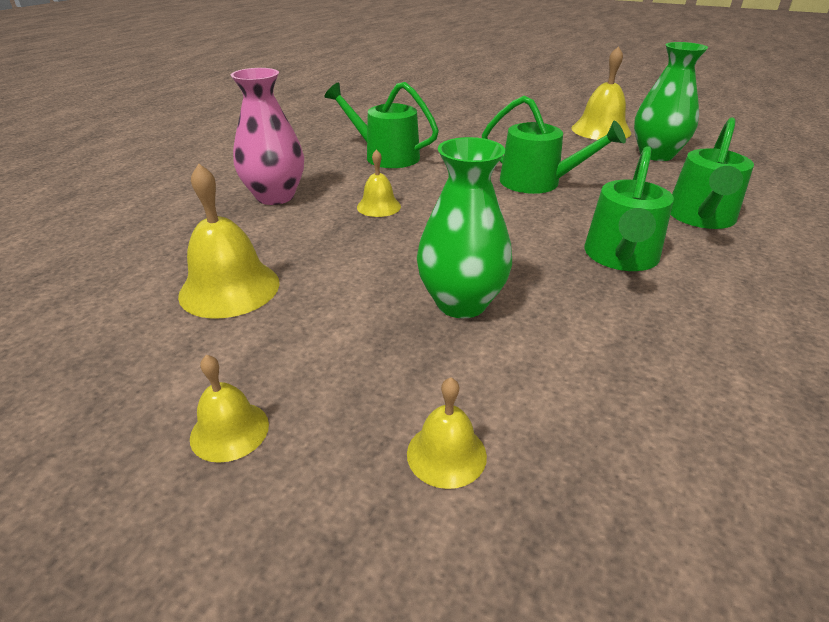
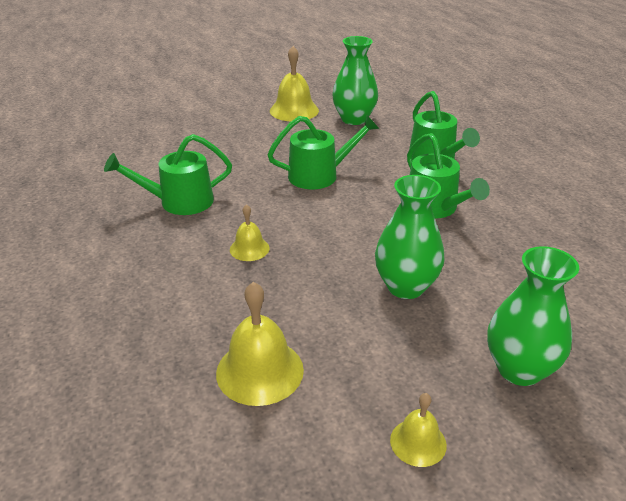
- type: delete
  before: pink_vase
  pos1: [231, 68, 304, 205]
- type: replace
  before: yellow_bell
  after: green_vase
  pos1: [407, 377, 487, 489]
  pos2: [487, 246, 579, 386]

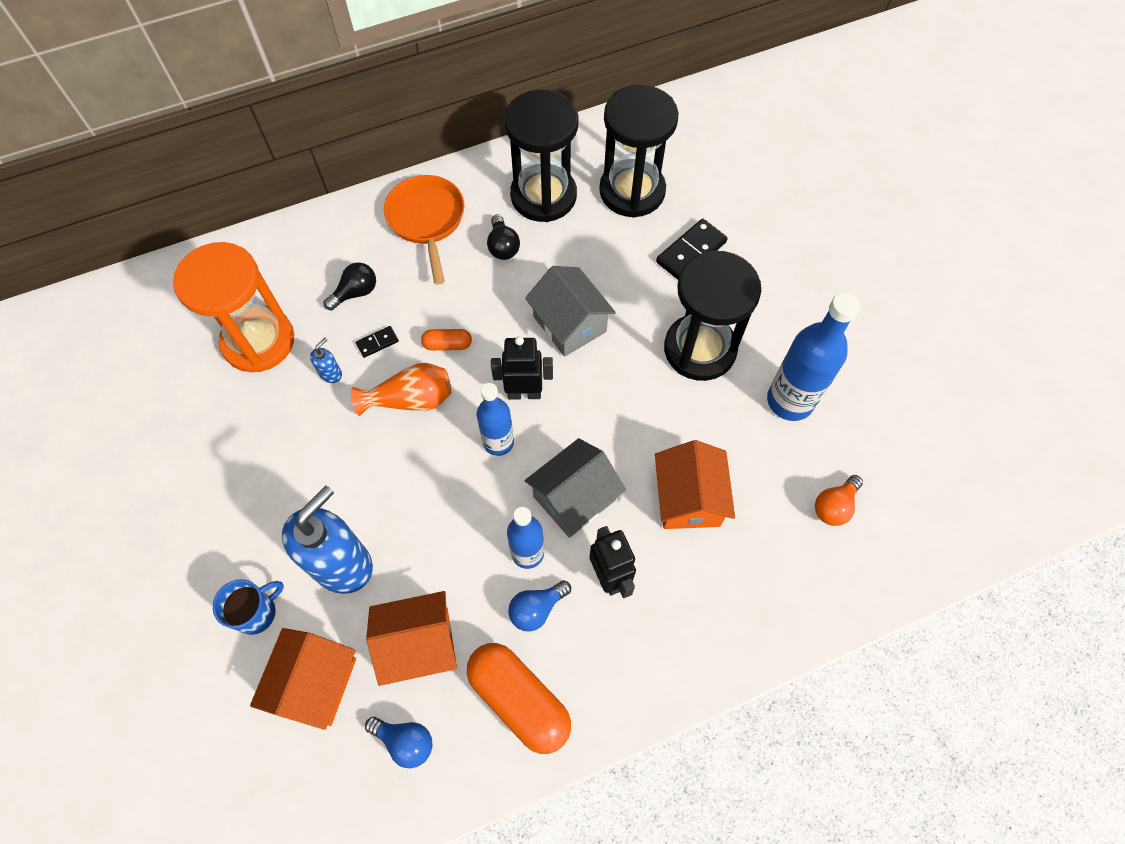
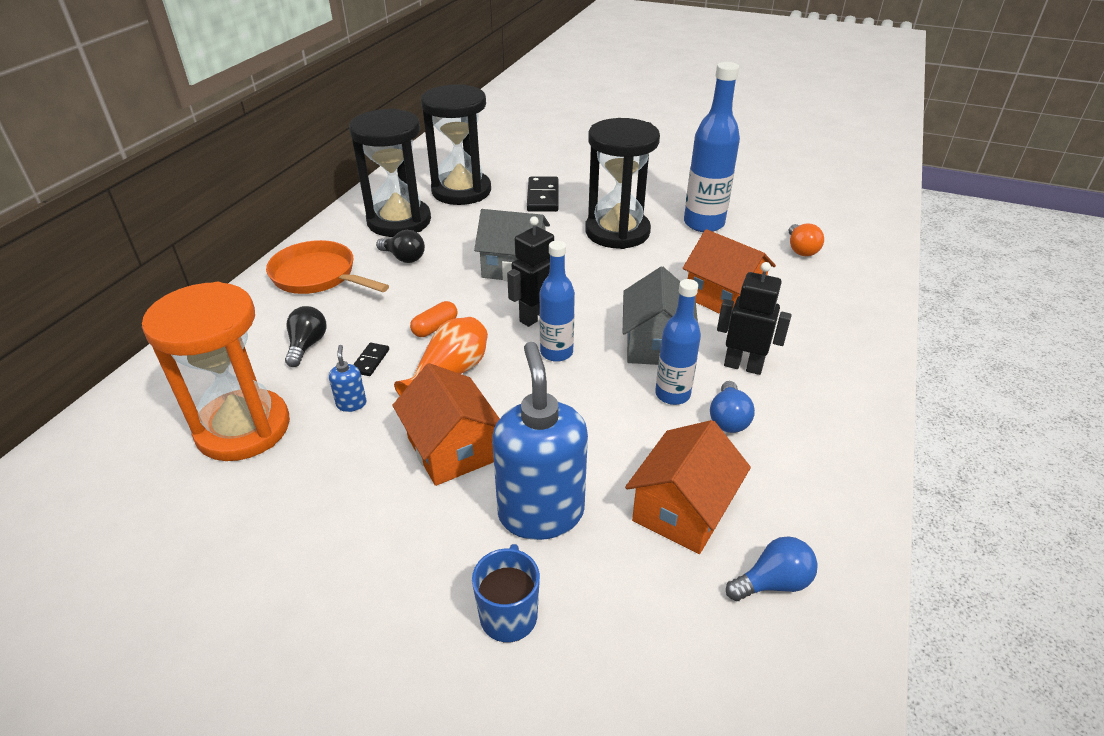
- type: delete
  before: orange_capsule
  pos1: [467, 643, 571, 754]
- type: move
  before: orange_house
  pos1: [250, 628, 356, 730]
  pos2: [392, 363, 500, 486]

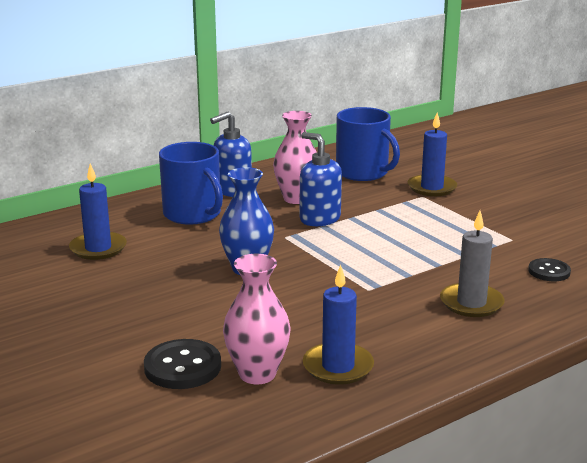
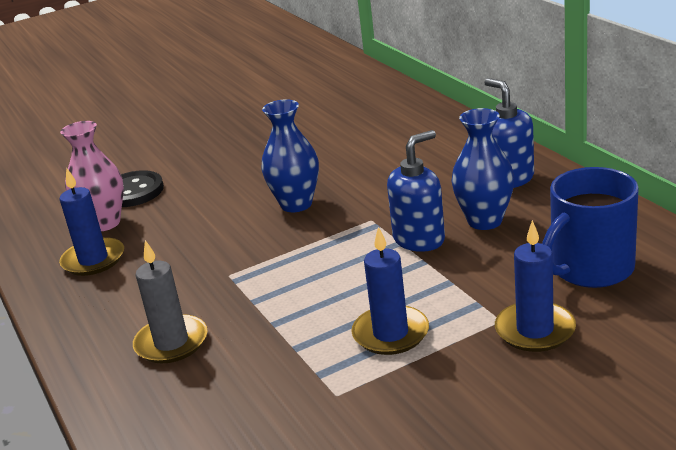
- type: delete
  before: blue_mug
  pos1: [159, 142, 223, 225]
- type: delete
  before: black_button
  pos1: [528, 258, 571, 281]
- type: move
  before: blue_candle
  pos1: [69, 164, 127, 260]
  pos2: [351, 227, 429, 355]
- type: recolor
  before: pink_vase
  after: blue_vase
  pos1: [273, 111, 317, 204]
  pos2: [451, 108, 514, 230]

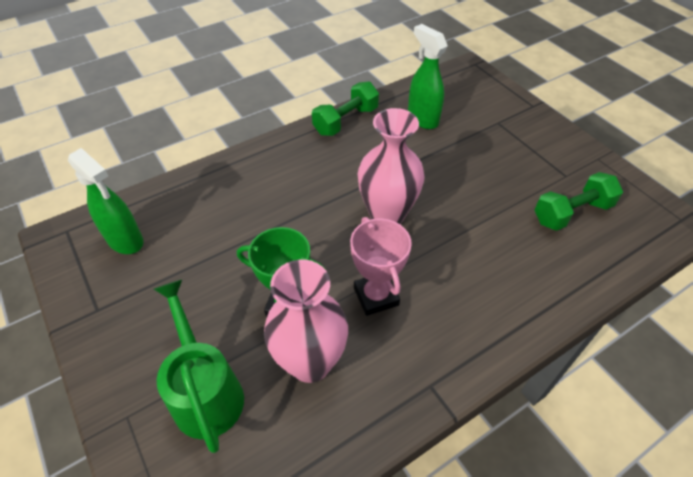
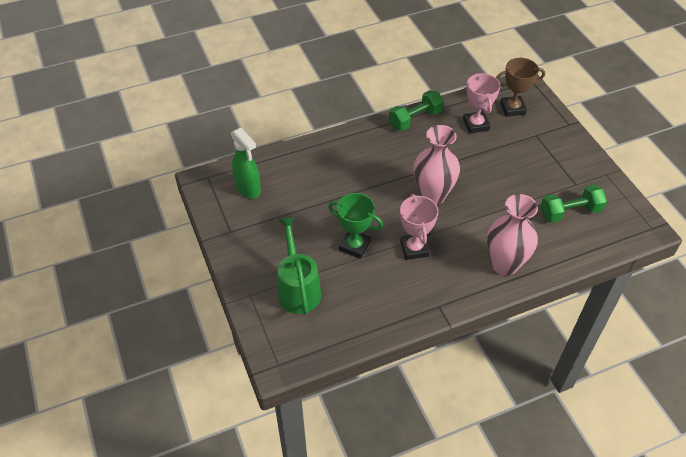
- type: insert
  after: brown_trophy
  pos2: [496, 58, 545, 117]
- type: move
  before: pink_vase
  pos1: [264, 260, 348, 383]
  pos2: [487, 194, 538, 276]
- type: replace
  before: green_spray_bottle
  after: pink_trophy
  pos1: [408, 24, 448, 129]
  pos2: [463, 73, 501, 133]

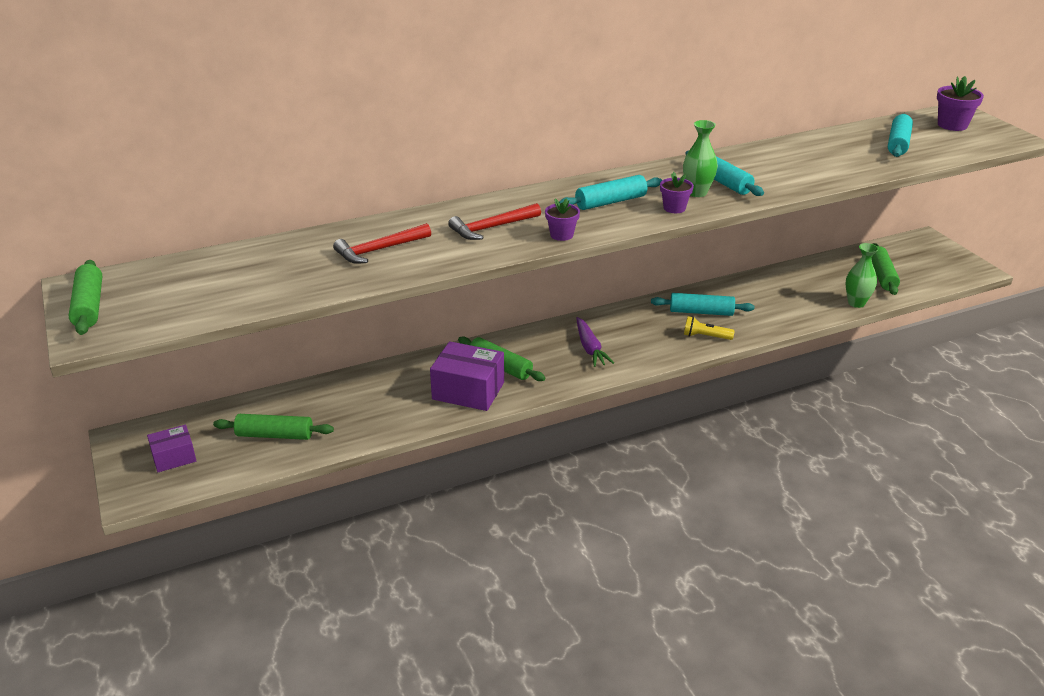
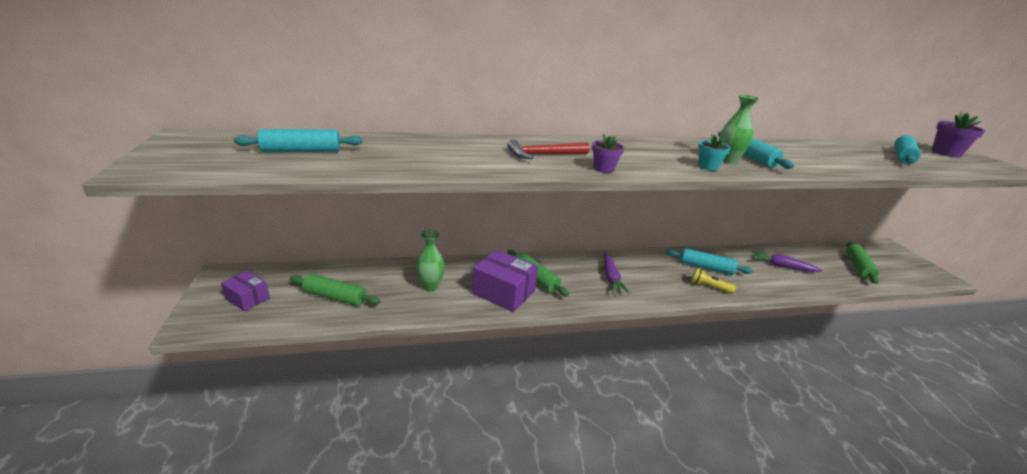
- type: delete
  before: green_rolling_pin
  pos1: [69, 260, 102, 335]
- type: delete
  before: red_hammer
  pos1: [333, 223, 431, 264]
- type: insert
  after: purple_carrot
  pos2: [751, 251, 823, 272]
- type: move
  before: turquoise_rolling_pin
  pos1: [559, 175, 662, 210]
  pos2: [234, 129, 362, 152]
- type: move
  before: green_vase
  pos1: [845, 243, 879, 308]
  pos2: [416, 230, 445, 291]
- type: recolor
  before: purple_flower_pot
  after: turquoise_flower_pot
  pos1: [660, 172, 694, 213]
  pos2: [698, 134, 731, 171]
- type: rotate
  before: purple_box
  pos1: [147, 425, 196, 472]
  pos2: [221, 271, 270, 312]
  turn: 45

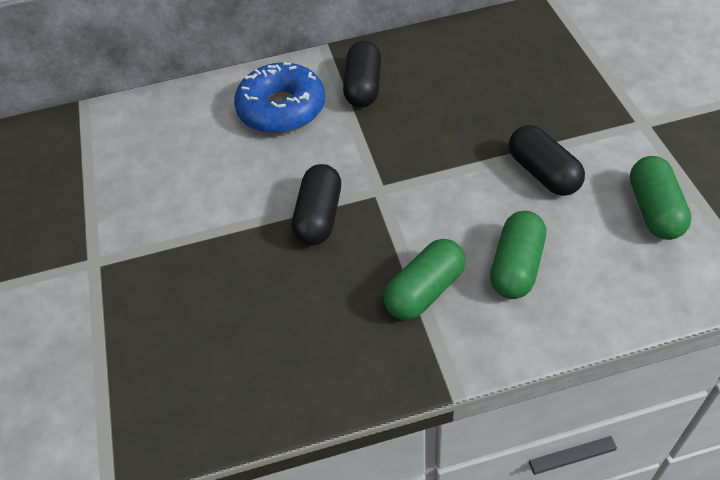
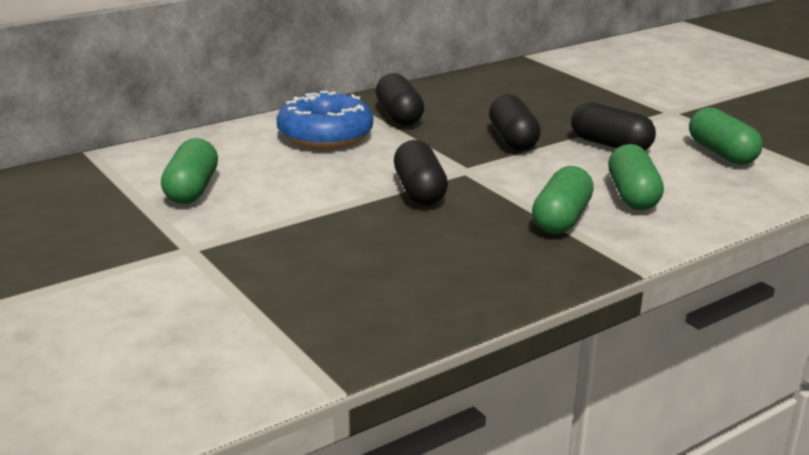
- type: insert
  after: green_capsule
  pos2: [161, 138, 218, 204]
- type: insert
  after: black_capsule
  pos2: [489, 94, 541, 151]

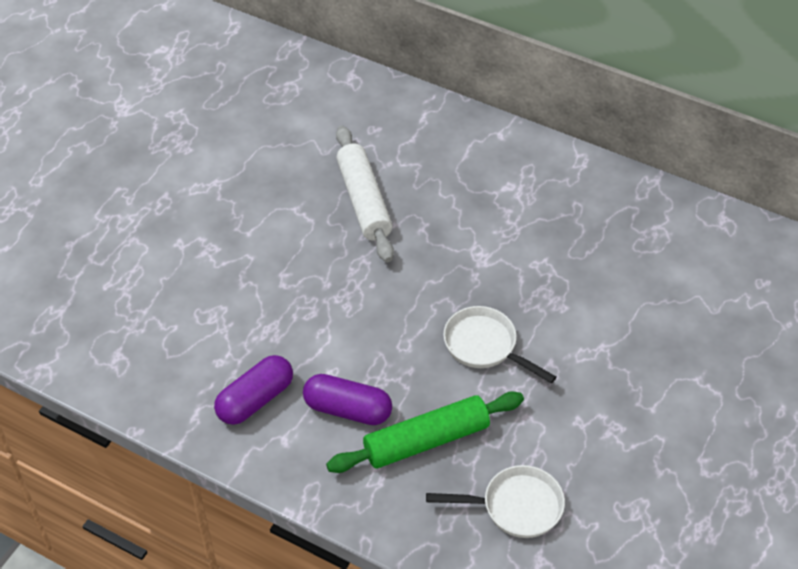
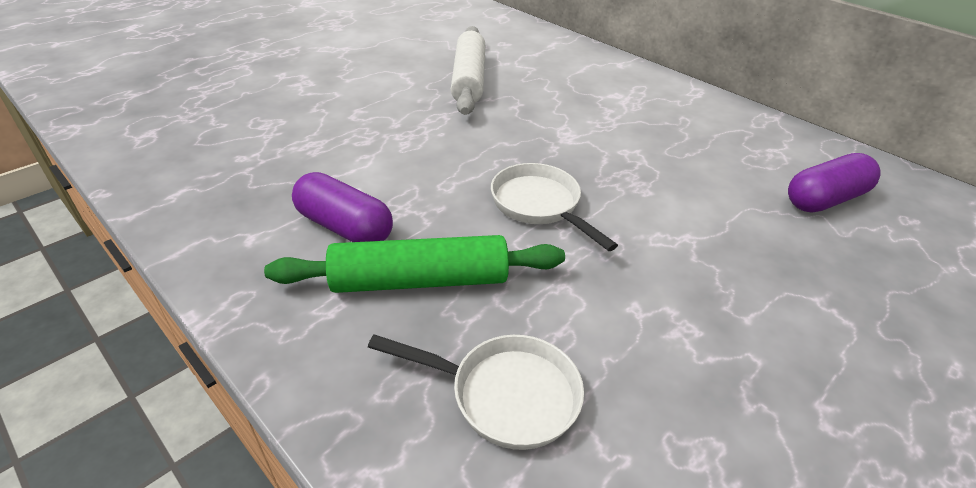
- type: move
  before: purple_capsule
  pos1: [214, 355, 293, 425]
  pos2: [788, 153, 880, 213]

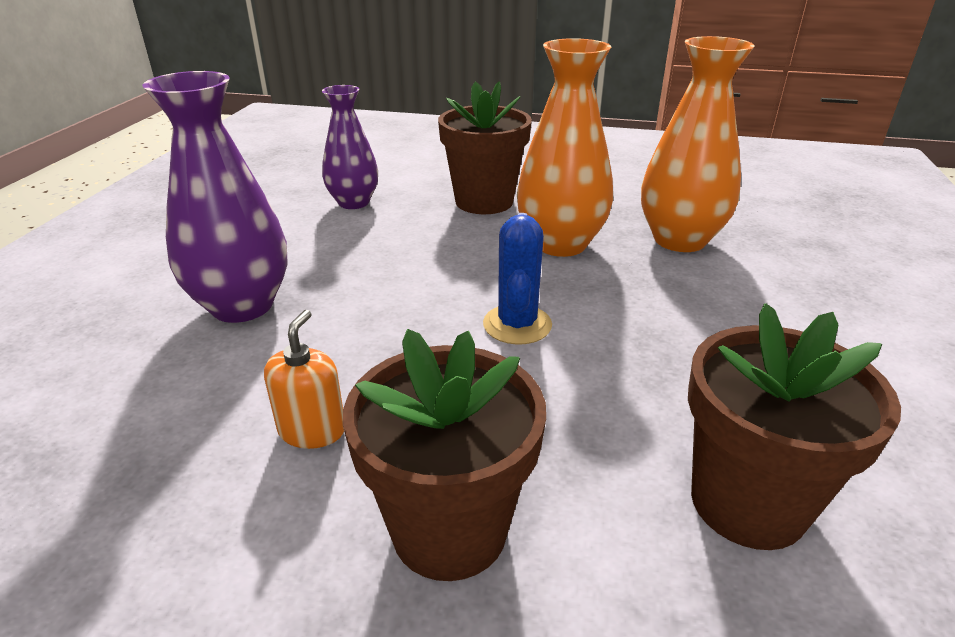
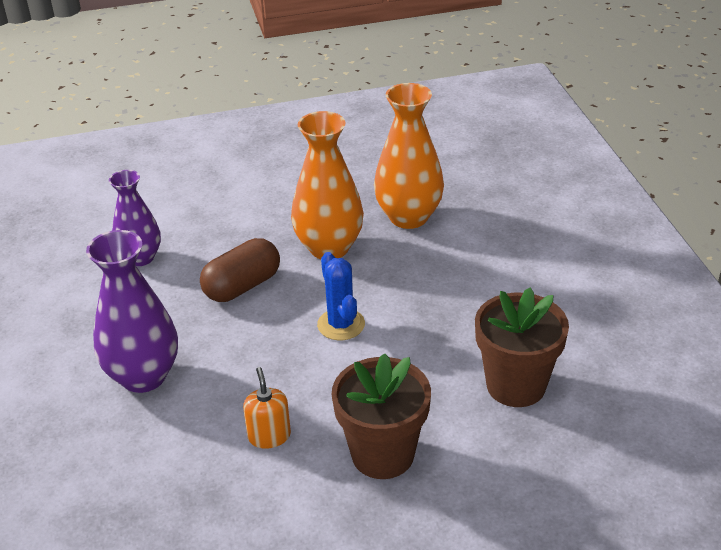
- type: delete
  before: brown_flower_pot
  pos1: [438, 81, 532, 214]
- type: insert
  after: brown_capsule
  pos2: [200, 238, 280, 302]

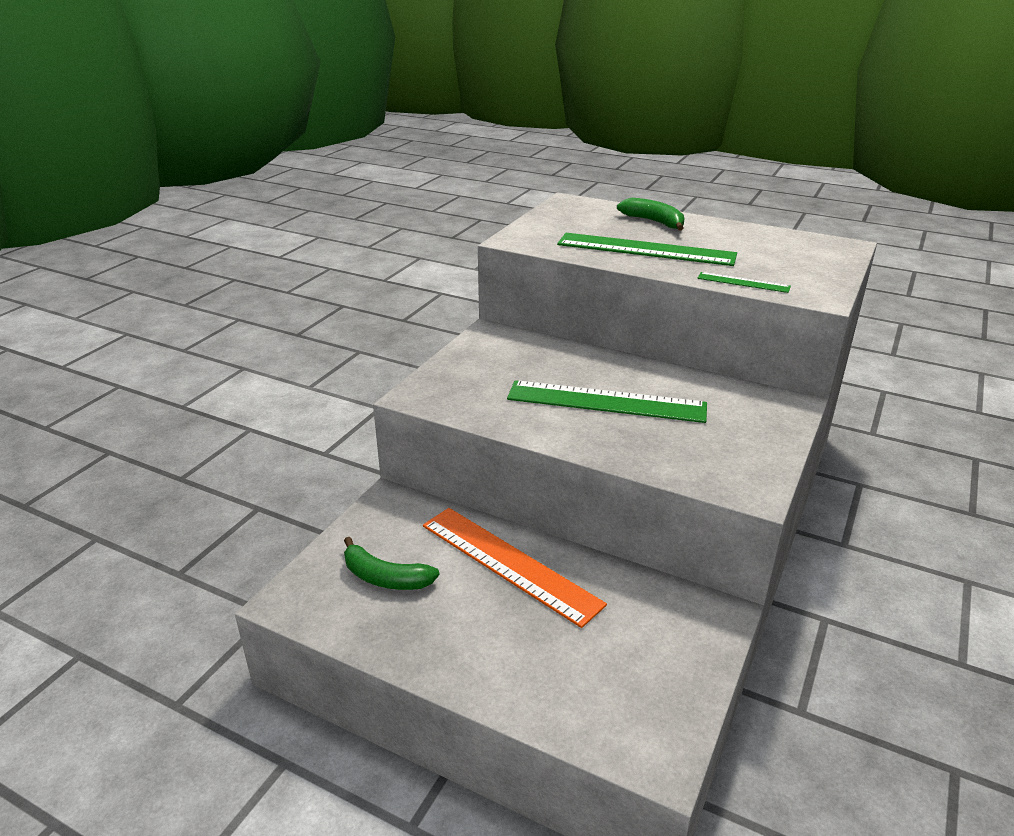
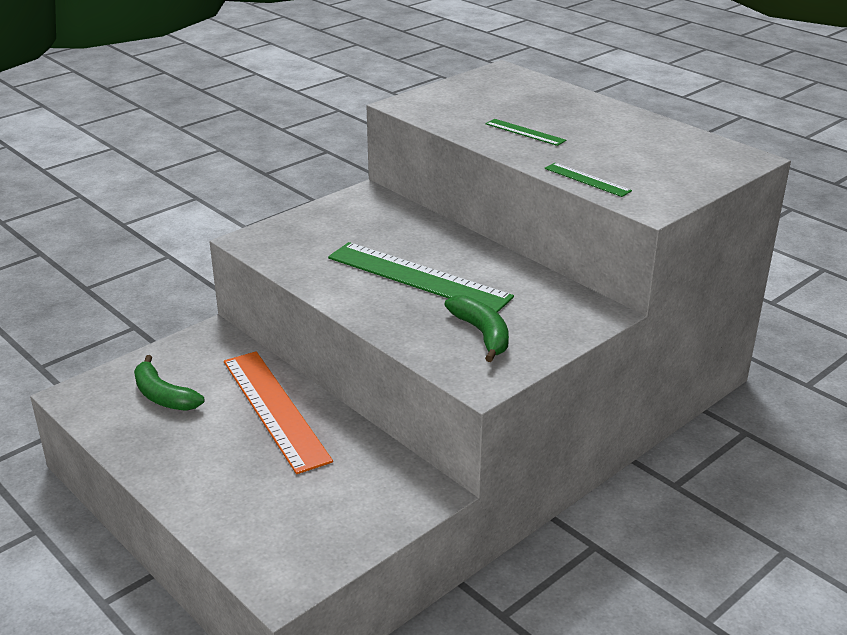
- type: move
  before: green_banana
  pos1: [617, 198, 684, 231]
  pos2: [444, 295, 509, 362]
- type: resize
  before: green_ruler
  pos1: [557, 233, 737, 266]
  pos2: [486, 119, 566, 146]
  scale: 0.47

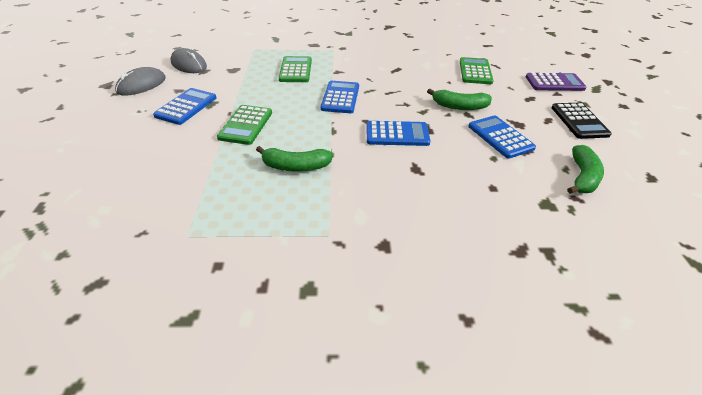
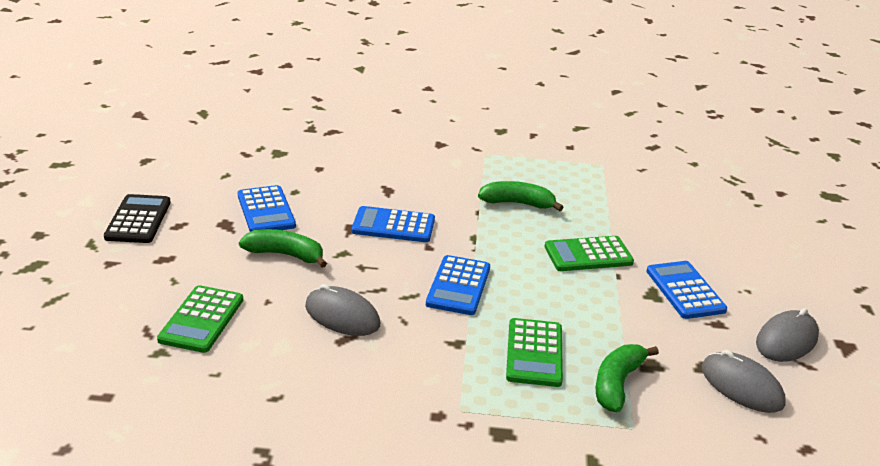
- type: delete
  before: purple_calculator
  pos1: [526, 73, 586, 91]
- type: insert
  after: grey_mouse
  pos2: [305, 284, 380, 336]
- type: move
  before: green_banana
  pos1: [567, 145, 604, 194]
  pos2: [596, 344, 659, 412]
- type: rotate
  before: blue_calculator
  pos1: [153, 88, 216, 125]
  pos2: [646, 261, 727, 319]
  turn: 135
- type: rotate
  before: green_calculator
  pos1: [217, 105, 272, 145]
  pos2: [544, 236, 634, 271]
  turn: -120

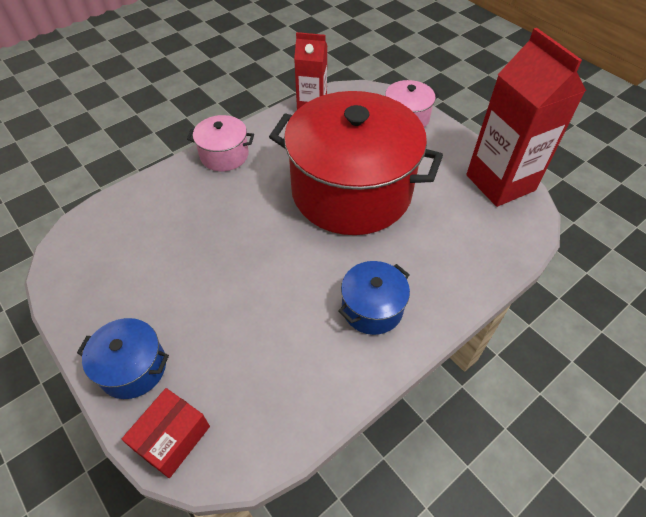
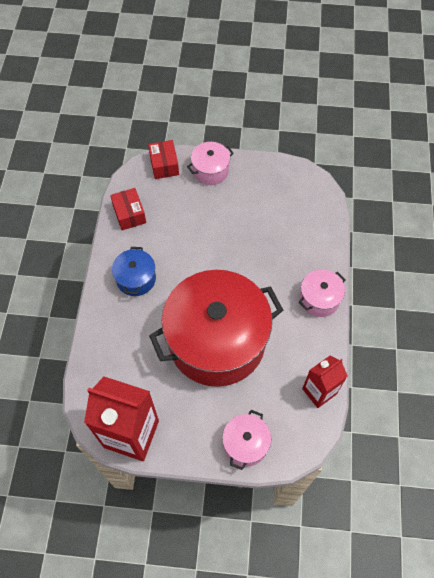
- type: insert
  after: red_box
  pos2: [110, 188, 146, 230]
- type: recolor
  before: blue_pot
  after: pink_pot
  pos1: [77, 318, 169, 399]
  pos2: [187, 142, 234, 185]

